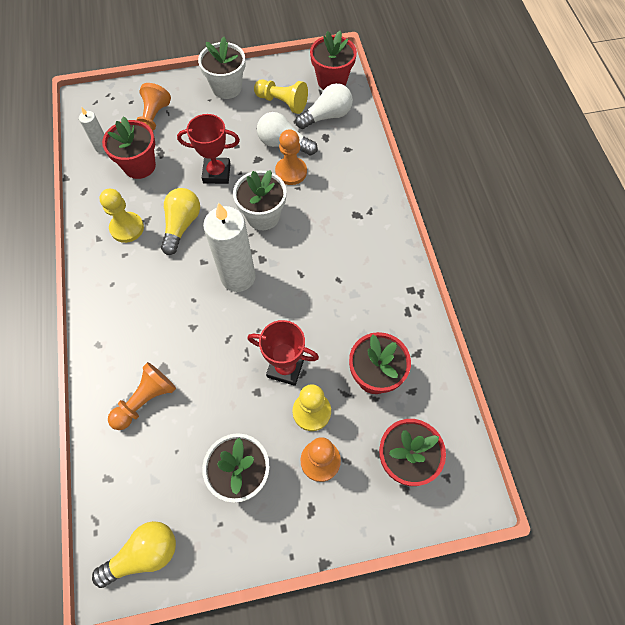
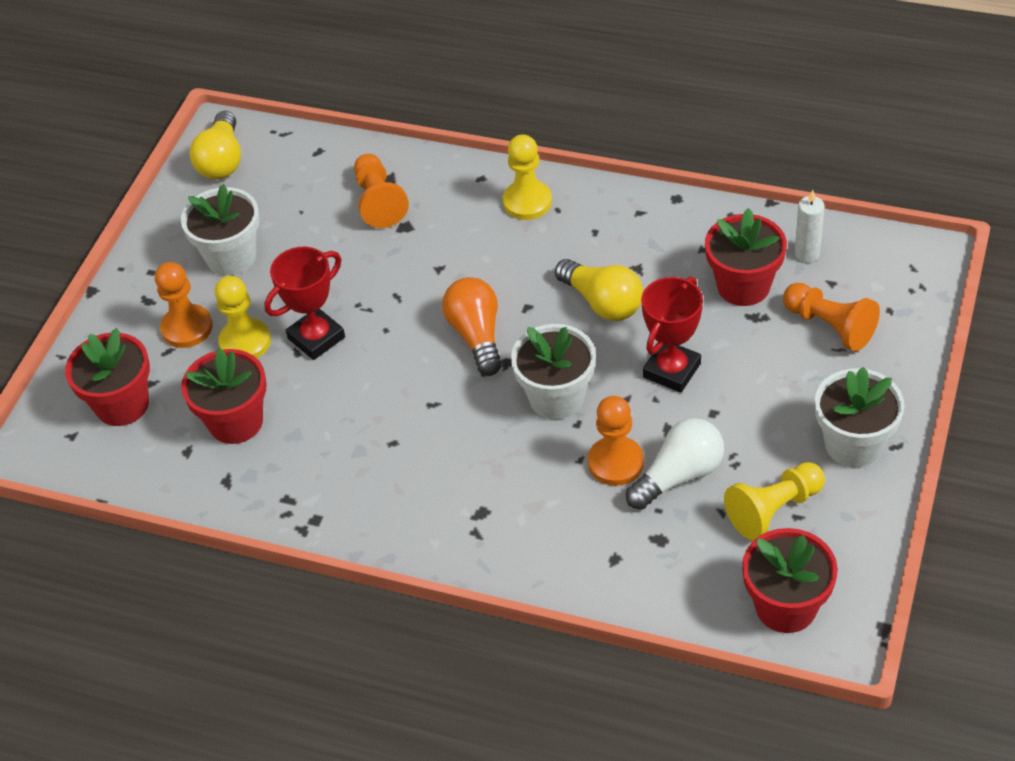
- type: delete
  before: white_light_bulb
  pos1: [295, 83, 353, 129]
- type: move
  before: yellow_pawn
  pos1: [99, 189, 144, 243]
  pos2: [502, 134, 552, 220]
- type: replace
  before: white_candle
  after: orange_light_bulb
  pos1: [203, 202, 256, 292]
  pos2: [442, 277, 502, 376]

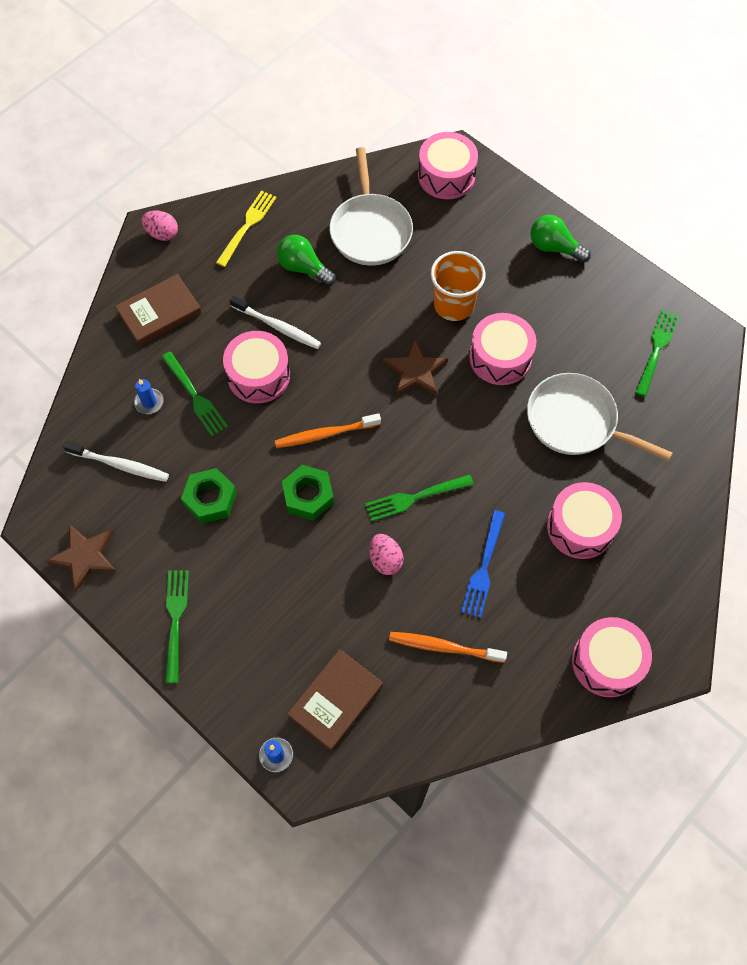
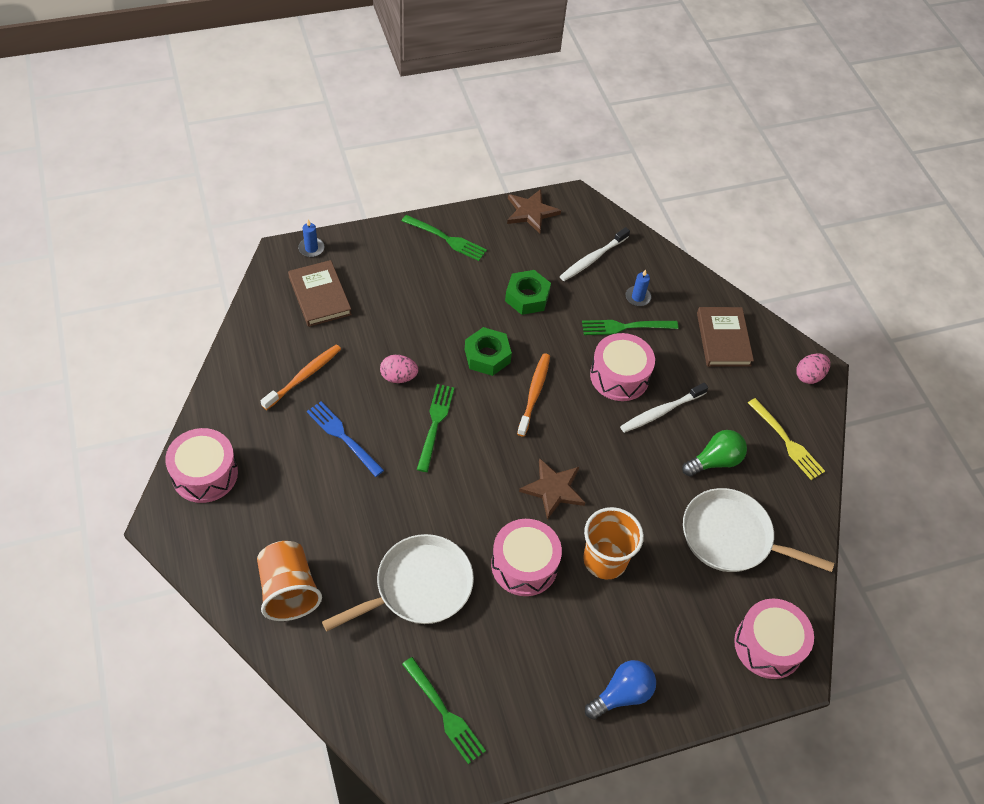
- type: delete
  before: pink_drum
  pos1: [547, 482, 622, 559]
- type: insert
  after: orange_cup
  pos2: [257, 541, 322, 621]
- type: recolor
  before: green_light_bulb
  after: blue_light_bulb
  pos1: [530, 215, 591, 263]
  pos2: [585, 660, 656, 720]

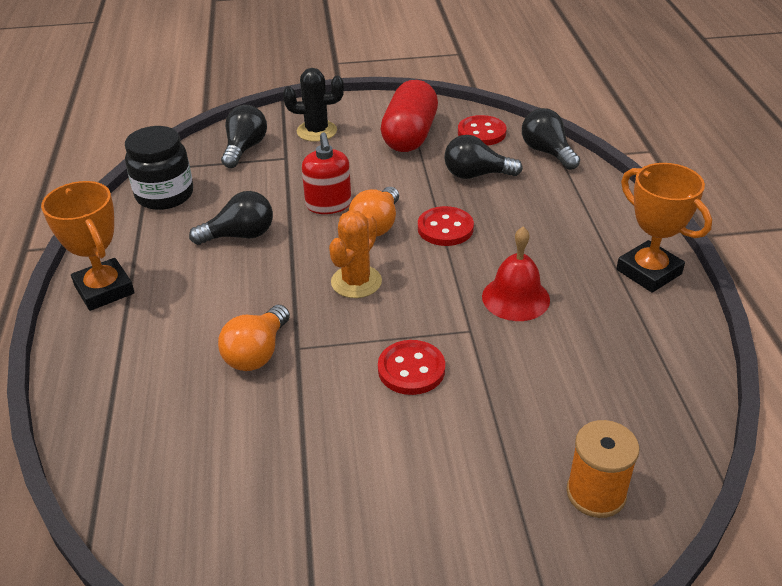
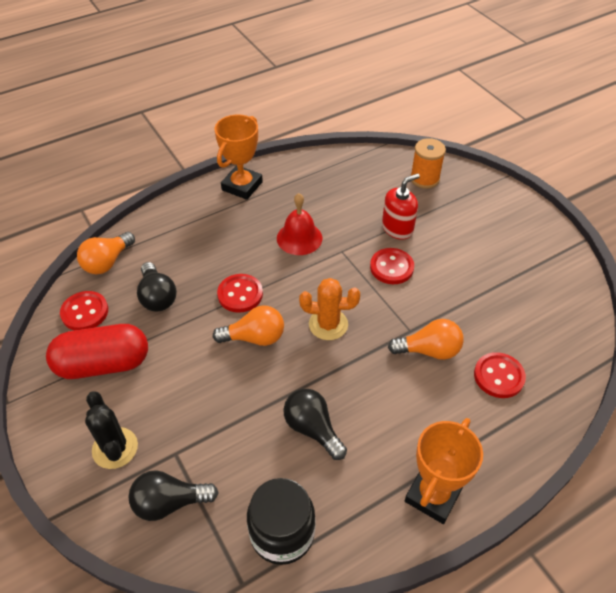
- type: insert
  after: red_button
  pos2: [474, 352, 526, 398]
- type: move
  before: red_soap_dispenser
  pos1: [302, 133, 351, 214]
  pos2: [382, 173, 420, 239]
- type: recolor
  before: black_light_bulb
  after: orange_light_bulb
  pos1: [522, 108, 580, 170]
  pos2: [77, 232, 135, 274]

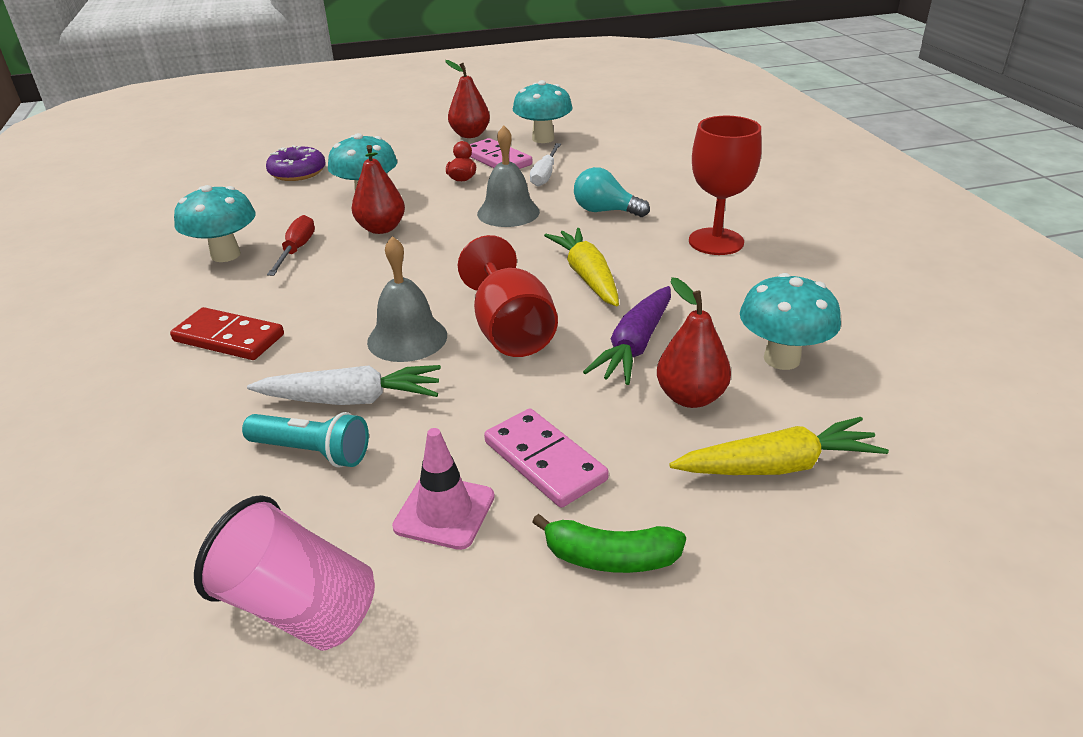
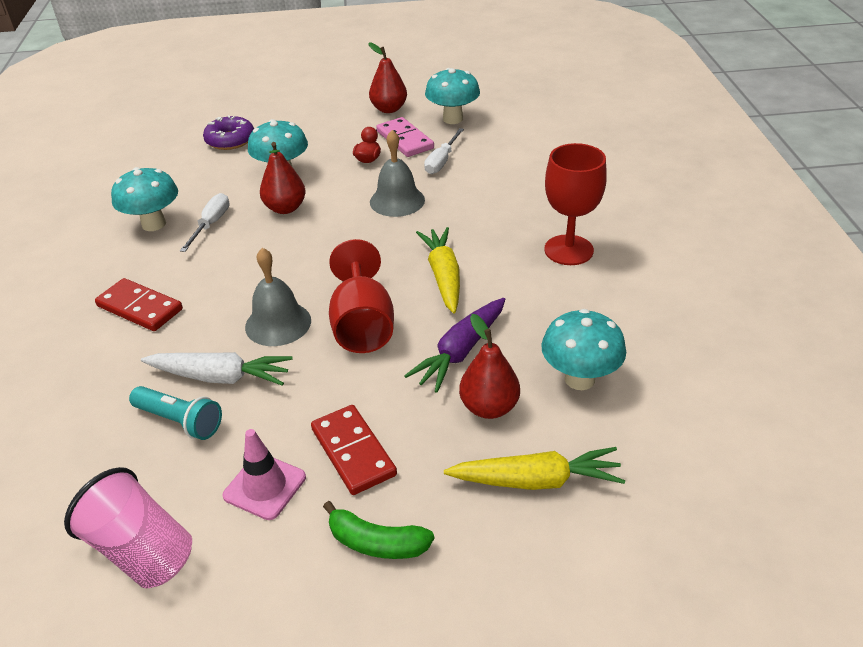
- type: delete
  before: turquoise_light_bulb
  pos1: [574, 167, 650, 217]
- type: recolor
  before: red_screwdriver
  after: white_screwdriver
  pos1: [267, 215, 315, 276]
  pos2: [180, 193, 230, 252]
- type: recolor
  before: pink_domino
  after: red_domino
  pos1: [484, 408, 609, 508]
  pos2: [311, 405, 397, 495]

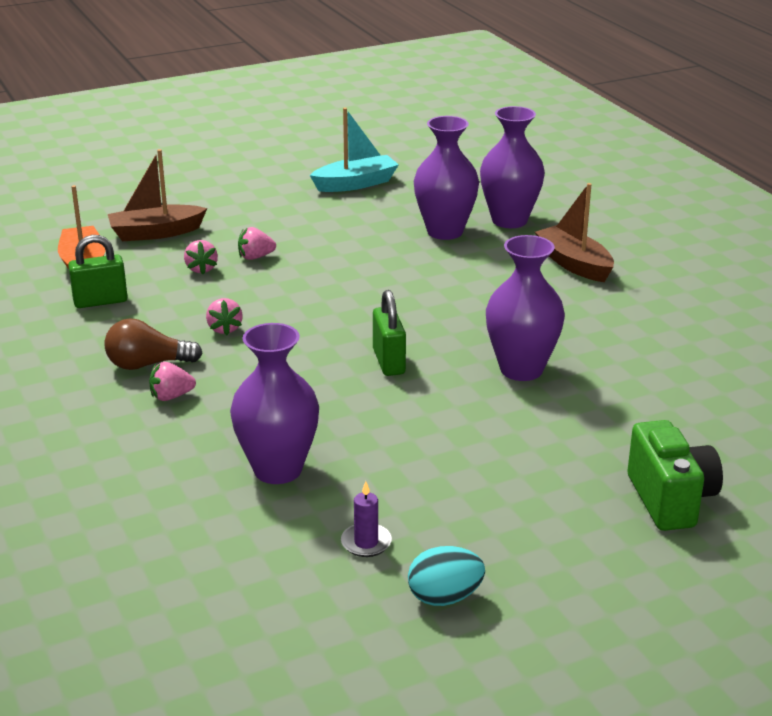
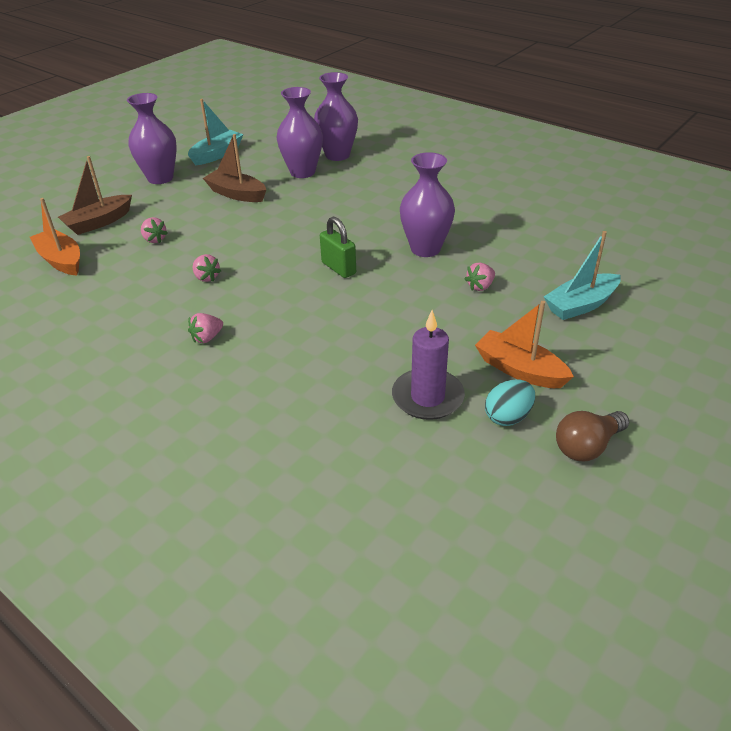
- type: delete
  before: green_padlock
  pos1: [68, 235, 128, 308]
- type: insert
  after: orange_boat
  pos2: [475, 301, 574, 388]
- type: move
  before: brown_light_bulb
  pos1: [105, 318, 203, 370]
  pos2: [556, 411, 629, 462]
- type: move
  before: purple_vase
  pos1: [230, 323, 319, 484]
  pos2: [127, 93, 177, 184]
- type: move
  before: pink_strawberry
  pos1: [238, 227, 276, 260]
  pos2: [465, 263, 495, 291]
- type: move
  before: brown_boat
  pos1: [535, 183, 614, 282]
  pos2: [203, 134, 266, 202]
- type: replace
  before: green_camera
  after: turquoise_boat
  pos1: [627, 420, 723, 531]
  pos2: [544, 231, 621, 320]
- type: resize
  before: purple_candle
  pos1: [341, 481, 392, 557]
  pos2: [392, 310, 465, 420]
  scale: 1.93

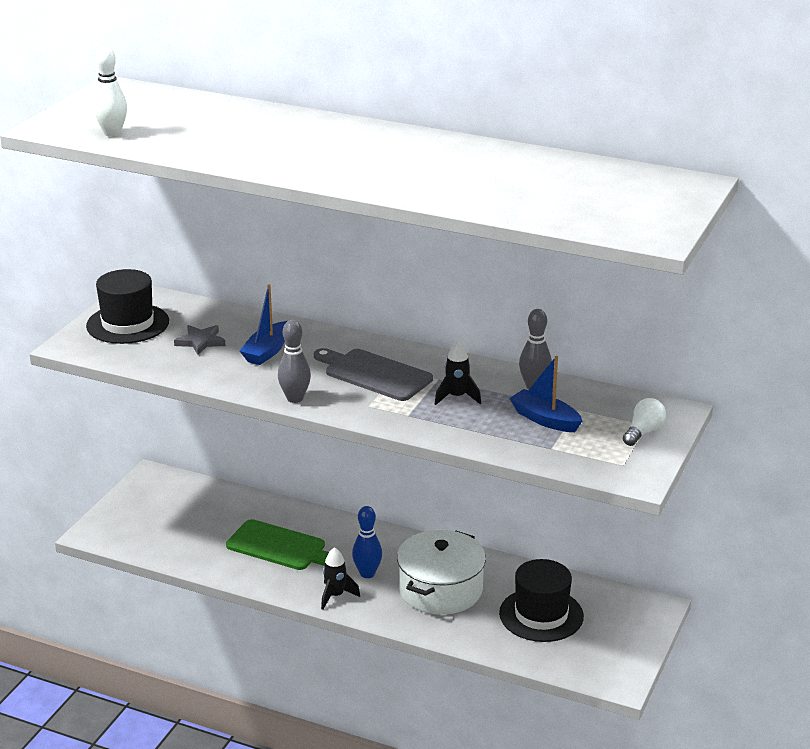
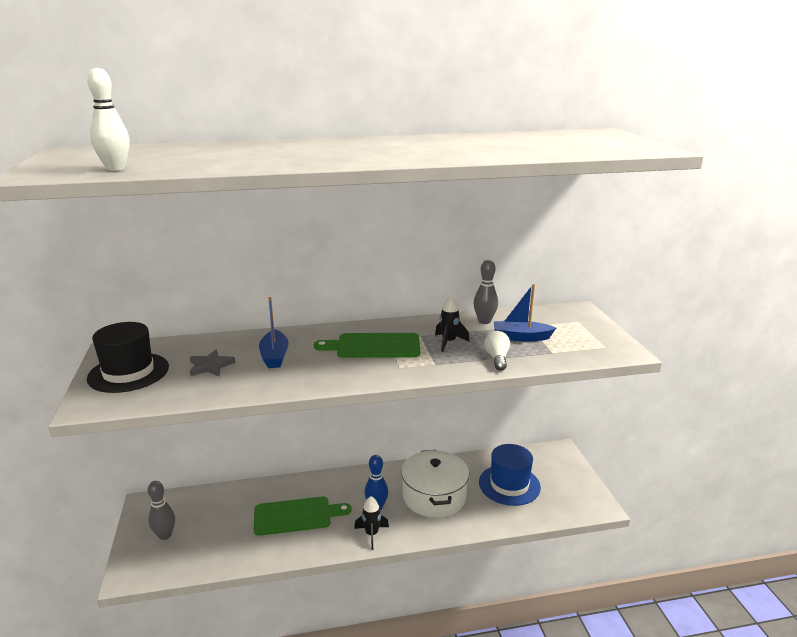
- type: move
  before: grey_bowling_pin
  pos1: [278, 320, 311, 403]
  pos2: [148, 481, 175, 540]
- type: move
  before: white_light_bulb
  pos1: [623, 398, 666, 446]
  pos2: [484, 331, 510, 371]
- type: recolor
  before: grey_cutting_board
  after: green_cutting_board
  pos1: [314, 348, 433, 401]
  pos2: [314, 333, 420, 358]
- type: recolor
  before: black_hat
  after: blue_hat
  pos1: [499, 559, 584, 642]
  pos2: [479, 444, 541, 506]

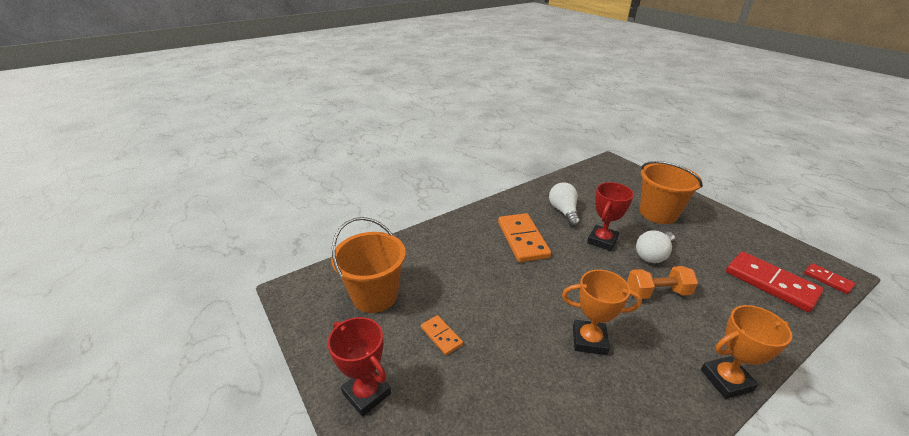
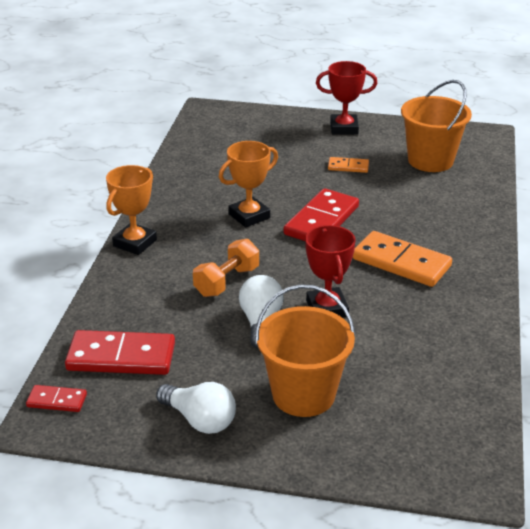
- type: insert
  after: red_domino
  pos2: [284, 188, 359, 241]
- type: move
  before: white_light_bulb
  pos1: [549, 182, 580, 227]
  pos2: [156, 382, 236, 434]

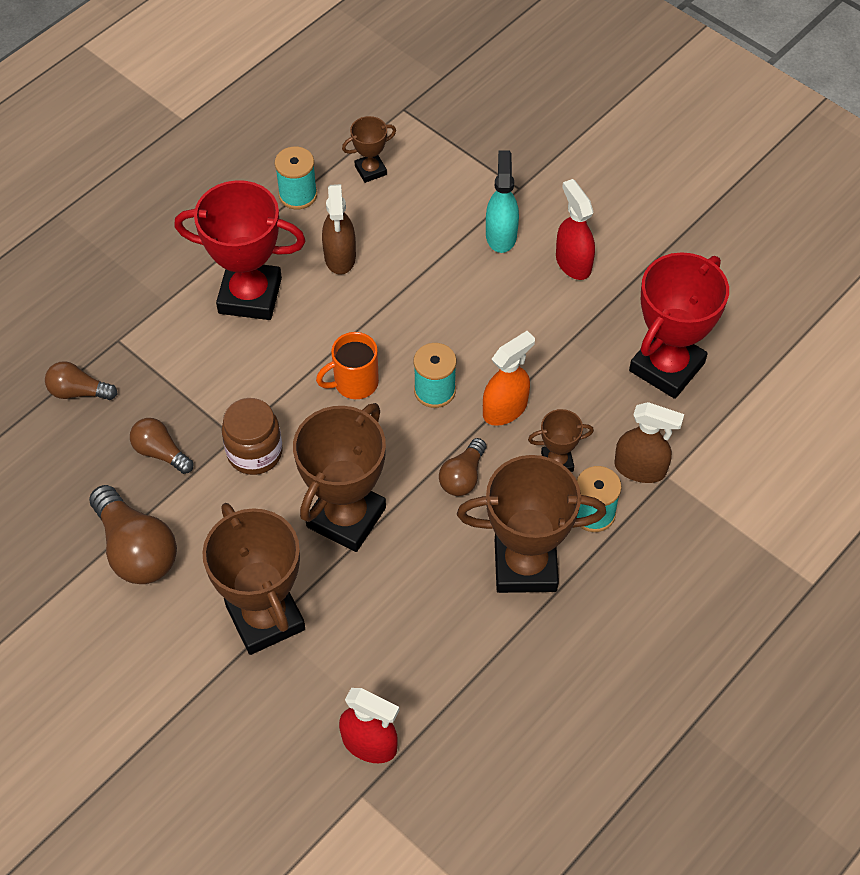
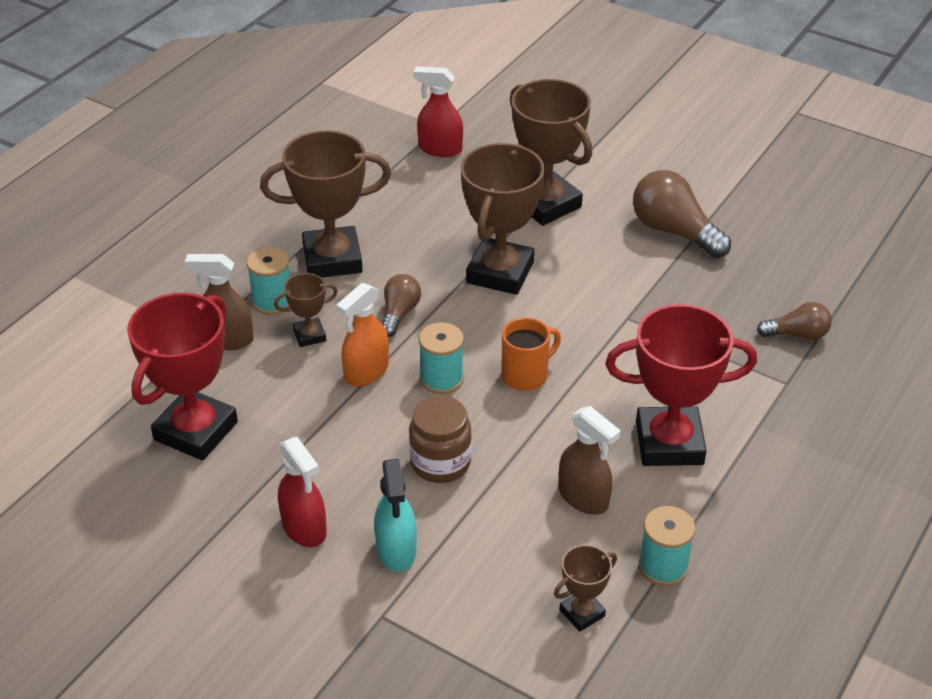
- type: delete
  before: brown_light_bulb
  pos1: [130, 418, 193, 474]
- type: move
  before: brown_jar
  pos1: [222, 398, 283, 475]
  pos2: [409, 396, 472, 483]
- type: rotate
  before: brown_spray_bottle
  pos1: [322, 184, 356, 275]
  pos2: [559, 406, 621, 515]
  turn: 150

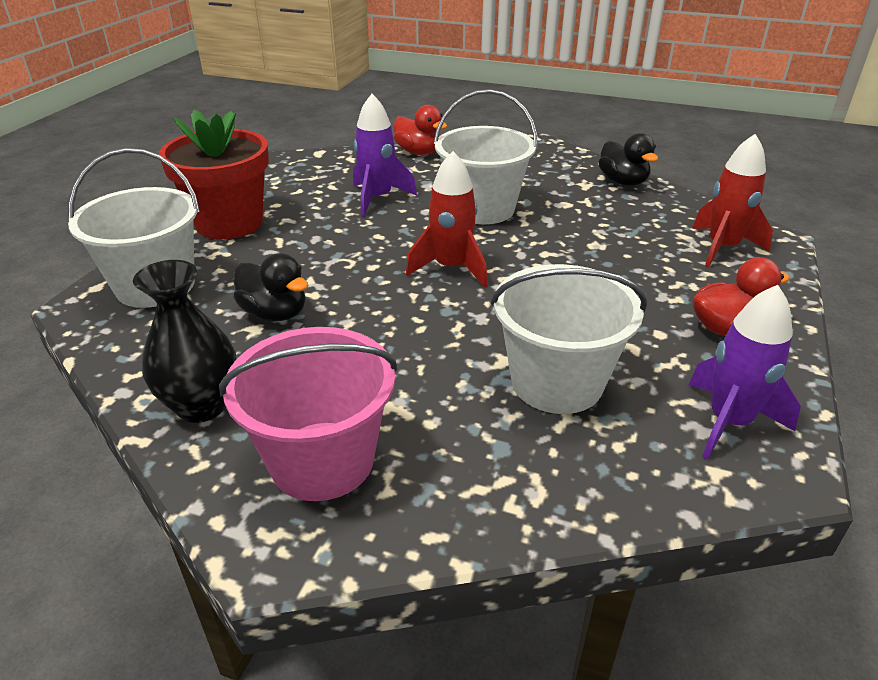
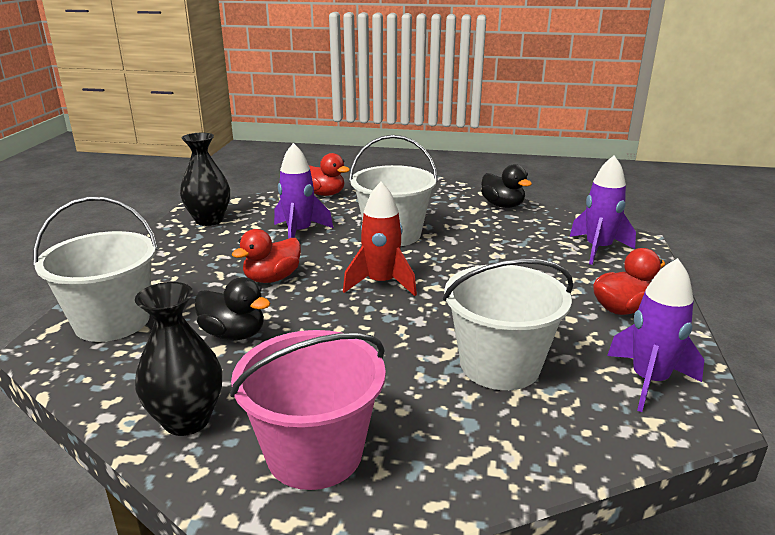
- type: delete
  before: red_flower_pot
  pos1: [159, 109, 269, 239]
- type: insert
  after: black_vase
  pos2: [180, 133, 230, 226]
- type: insert
  after: red_duck
  pos2: [232, 229, 301, 283]
- type: recolor
  before: red_rocket
  after: purple_rocket
  pos1: [692, 134, 773, 267]
  pos2: [570, 155, 636, 265]

